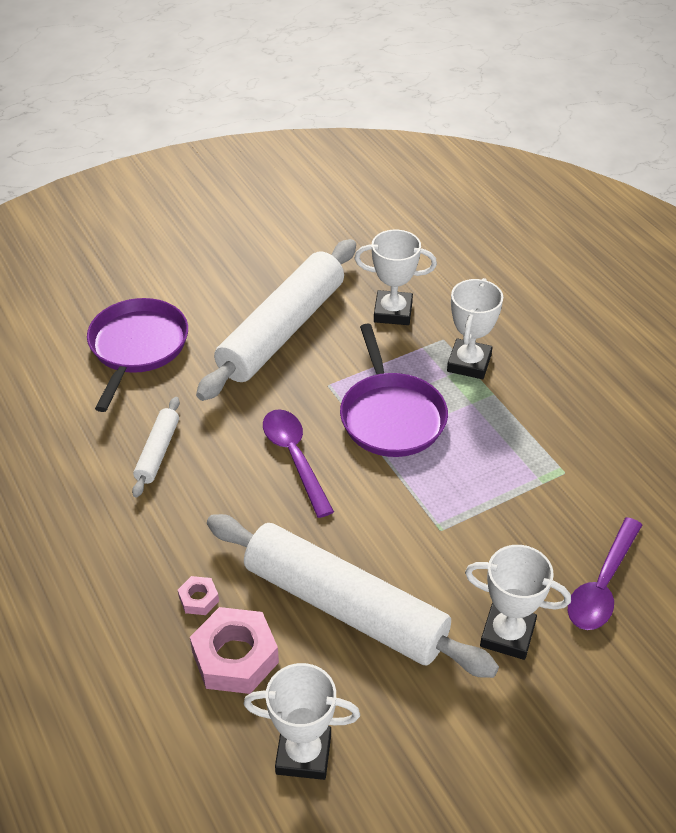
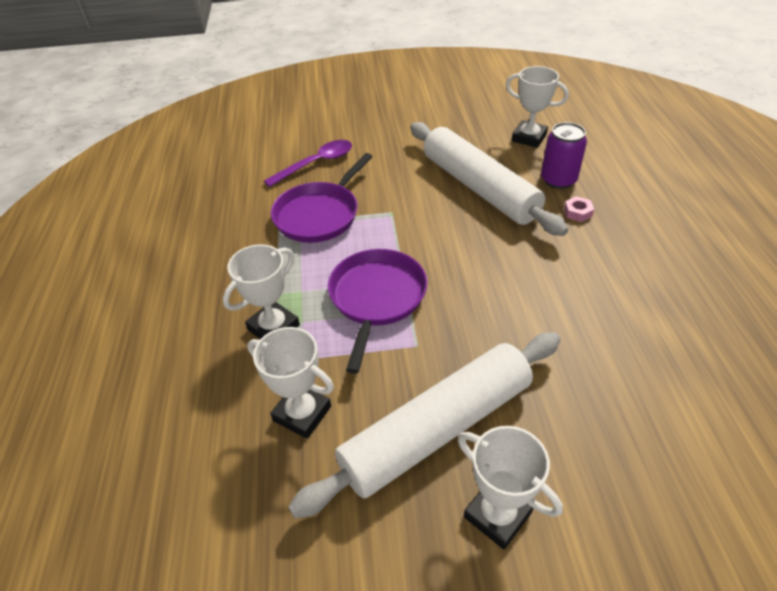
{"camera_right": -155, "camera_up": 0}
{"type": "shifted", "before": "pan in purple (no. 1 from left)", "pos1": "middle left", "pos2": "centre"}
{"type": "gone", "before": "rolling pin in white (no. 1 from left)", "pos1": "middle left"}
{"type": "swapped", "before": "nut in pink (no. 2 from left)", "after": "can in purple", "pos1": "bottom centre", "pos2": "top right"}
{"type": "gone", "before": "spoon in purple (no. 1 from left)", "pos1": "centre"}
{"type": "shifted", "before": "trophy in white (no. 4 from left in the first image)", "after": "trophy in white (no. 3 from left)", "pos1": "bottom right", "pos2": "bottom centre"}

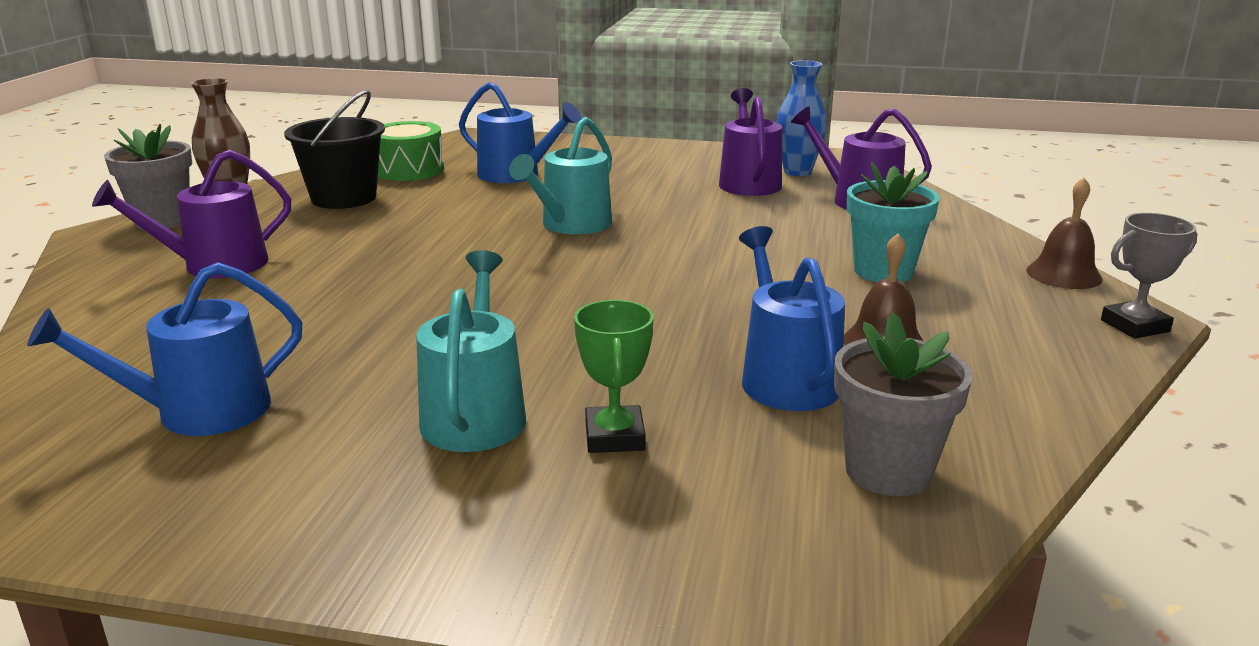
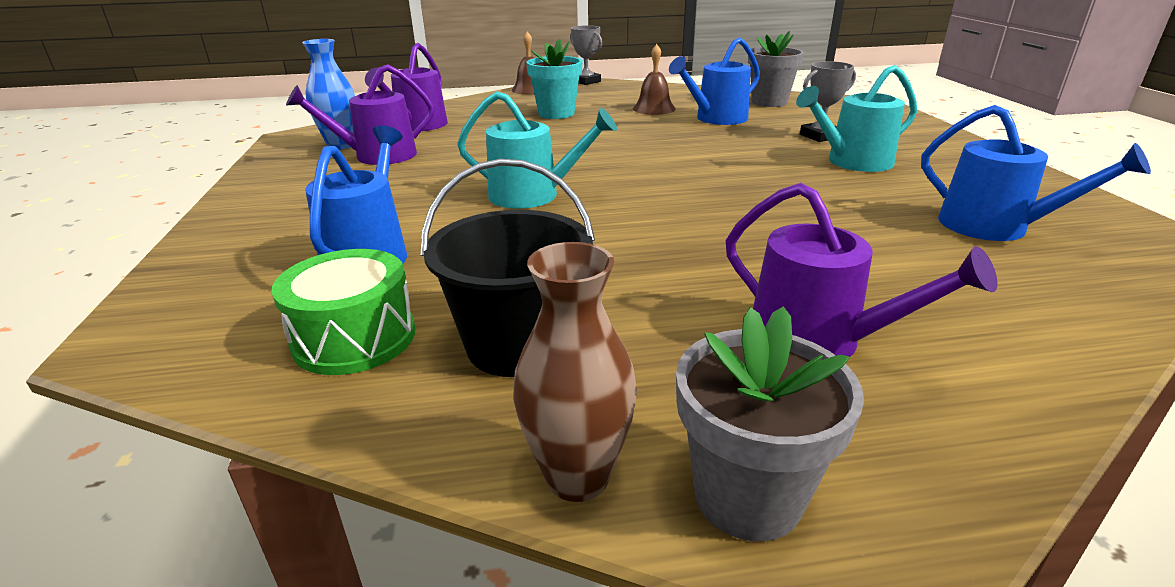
{"camera_right": -110, "camera_up": 5}
{"type": "repainted", "before": "trophy in green", "after": "trophy in grey (no. 2 from left)", "pos1": "centre", "pos2": "top right"}

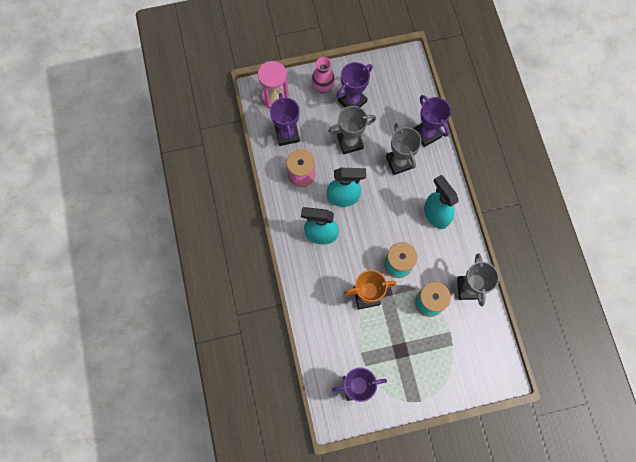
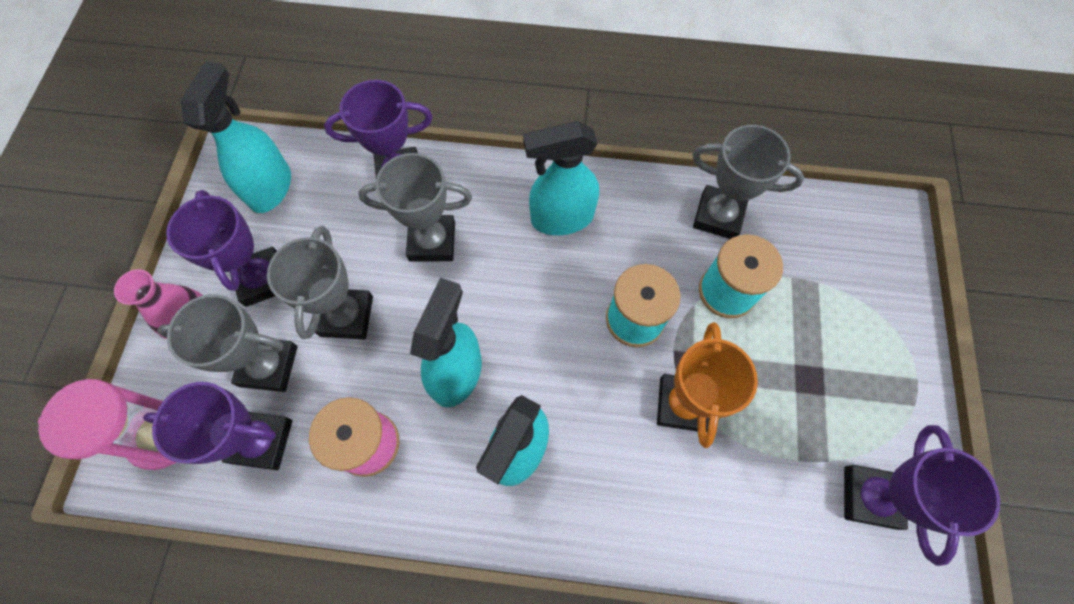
{"camera_right": -70, "camera_up": -5}
{"type": "new", "after": "trophy in grey (no. 1 from left)", "pos2": "middle left"}
{"type": "new", "after": "spray bottle in turquoise (no. 1 from left)", "pos2": "top left"}

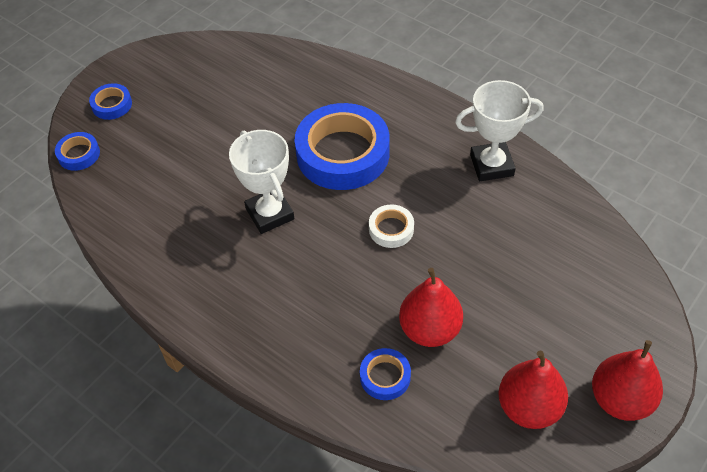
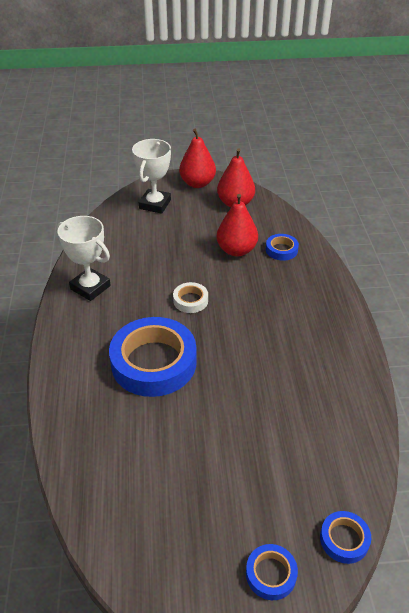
{"camera_right": -135, "camera_up": -10}
{"type": "shifted", "before": "trophy in white (no. 1 from left in the first image)", "after": "trophy in white (no. 2 from left)", "pos1": "centre", "pos2": "top centre"}

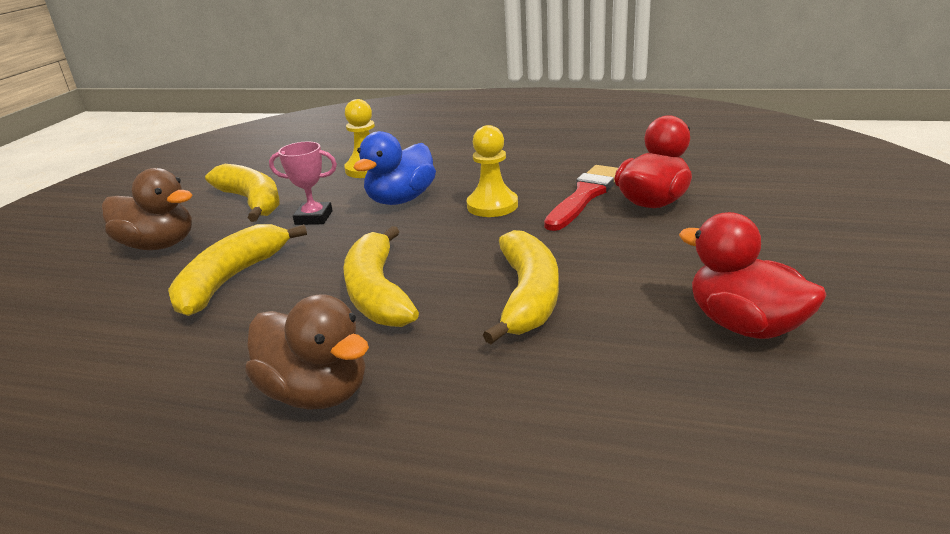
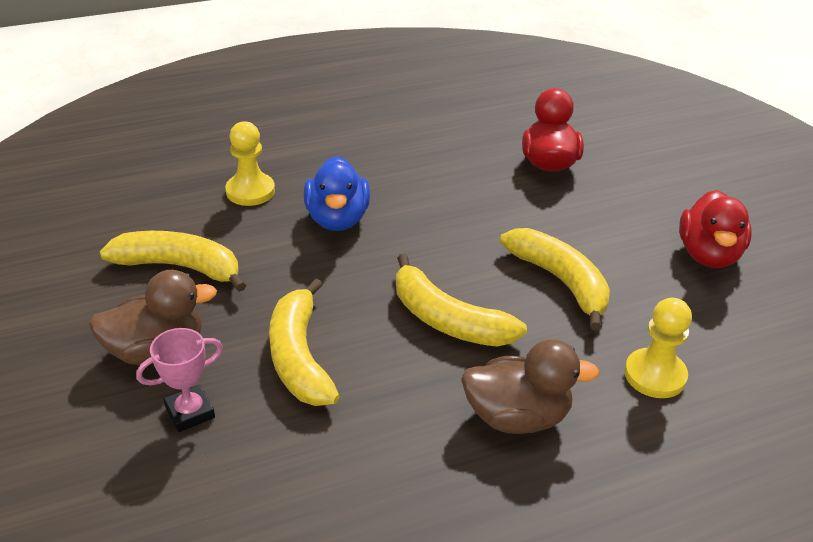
{"camera_right": -40, "camera_up": 10}
{"type": "shifted", "before": "trophy in pink", "pos1": "middle left", "pos2": "bottom left"}
{"type": "shifted", "before": "pawn in yellow (no. 2 from left)", "pos1": "top centre", "pos2": "middle right"}
{"type": "gone", "before": "brush in red", "pos1": "centre"}
{"type": "rotated", "before": "duck in red (no. 2 from left)", "pos1": "middle right", "pos2": "middle right", "turn": -90}

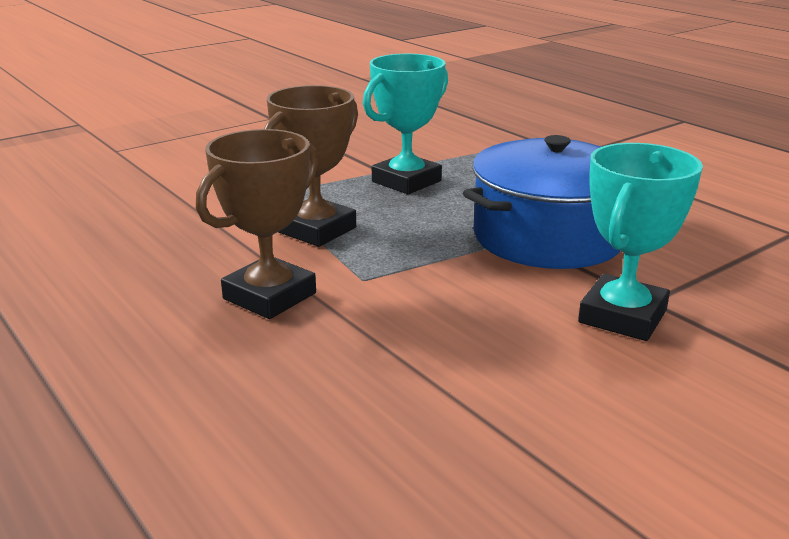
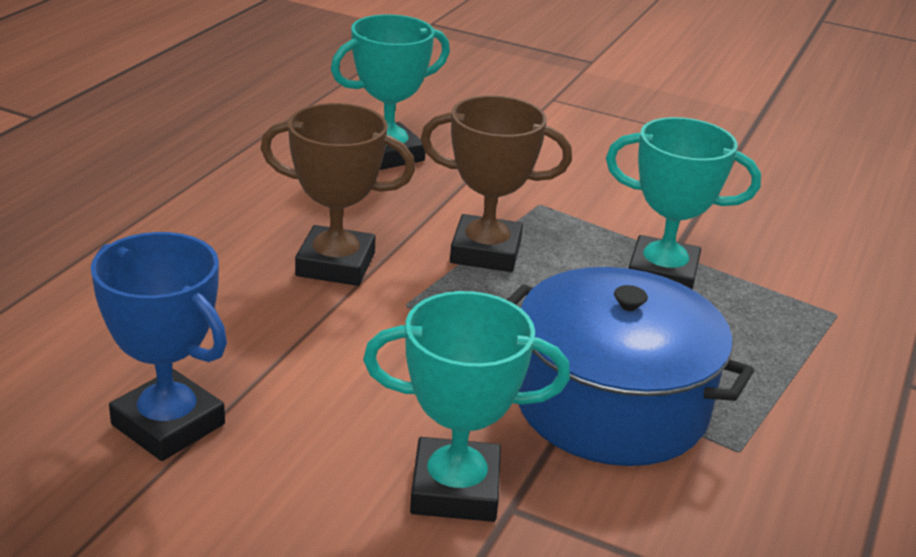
{"camera_right": 60, "camera_up": 5}
{"type": "new", "after": "trophy in blue", "pos2": "middle left"}
{"type": "new", "after": "trophy in turquoise (no. 1 from left)", "pos2": "top centre"}

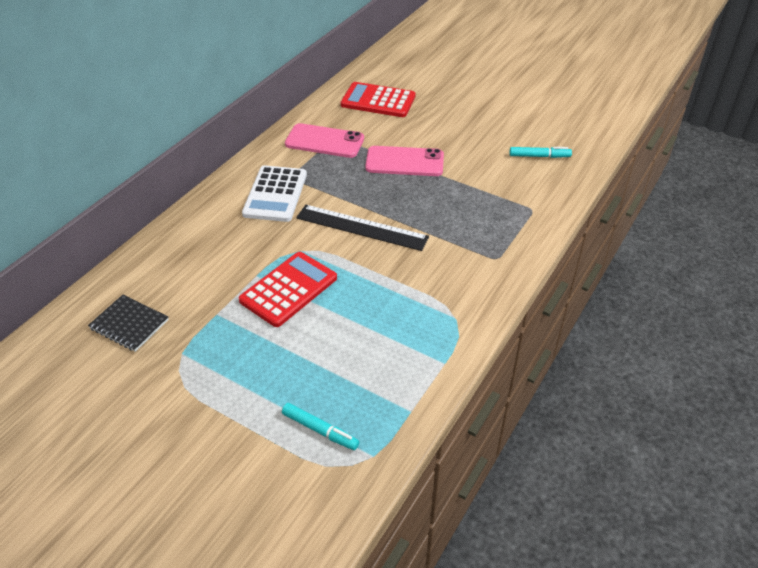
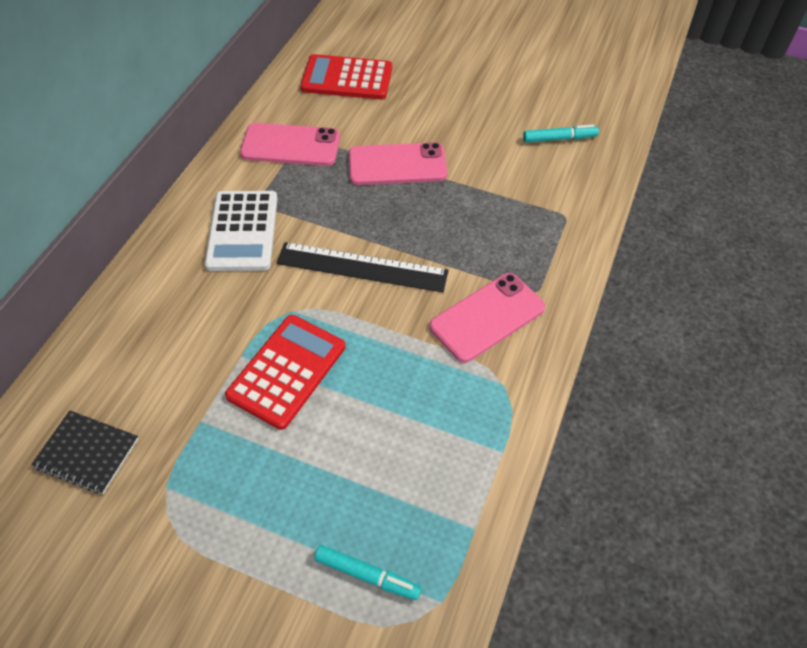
{"camera_right": -10, "camera_up": 10}
{"type": "new", "after": "phone in pink (no. 3 from left)", "pos2": "centre"}

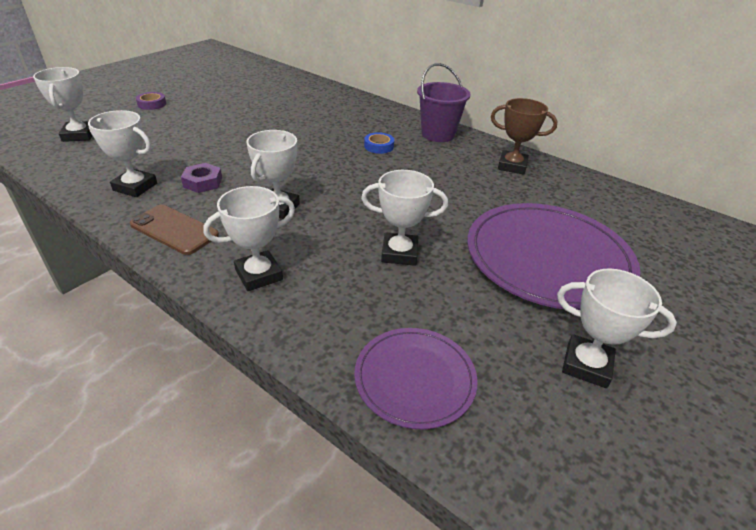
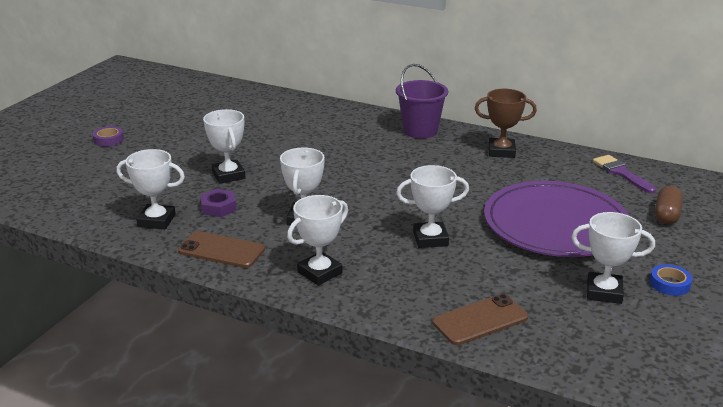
{"camera_right": -10, "camera_up": -10}
{"type": "shifted", "before": "trophy in white (no. 1 from left in the first image)", "after": "trophy in white (no. 2 from left)", "pos1": "top left", "pos2": "middle left"}
{"type": "swapped", "before": "plate in purple (no. 1 from left)", "after": "phone in brown (no. 2 from left)", "pos1": "bottom centre", "pos2": "bottom centre"}
{"type": "shifted", "before": "tape in blue", "pos1": "top centre", "pos2": "bottom right"}
{"type": "new", "after": "brush in purple", "pos2": "middle right"}
{"type": "new", "after": "capsule in brown", "pos2": "middle right"}

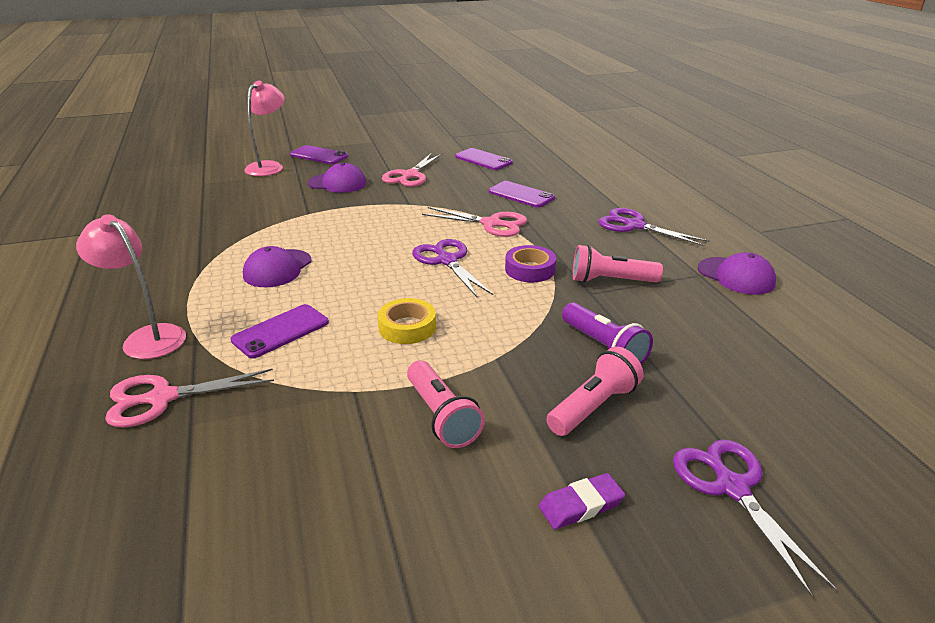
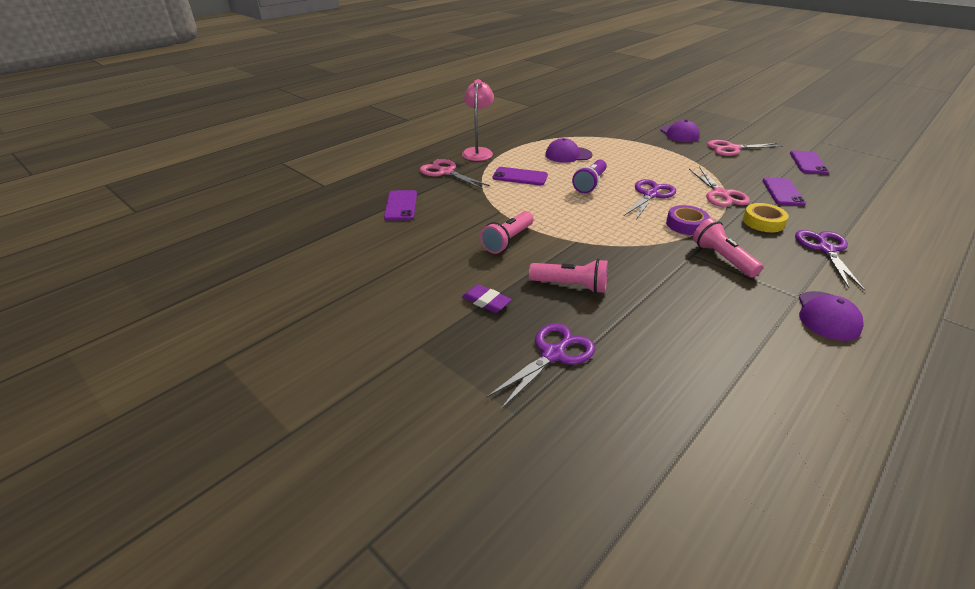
{"camera_right": 60, "camera_up": 5}
{"type": "gone", "before": "lamp in pink (no. 2 from left)", "pos1": "top left"}
{"type": "shifted", "before": "phone in purple (no. 2 from left in the first image)", "after": "phone in purple (no. 1 from left)", "pos1": "top centre", "pos2": "centre"}
{"type": "shifted", "before": "tape in yellow", "pos1": "centre", "pos2": "middle right"}
{"type": "shifted", "before": "flashlight in purple", "pos1": "centre", "pos2": "top centre"}

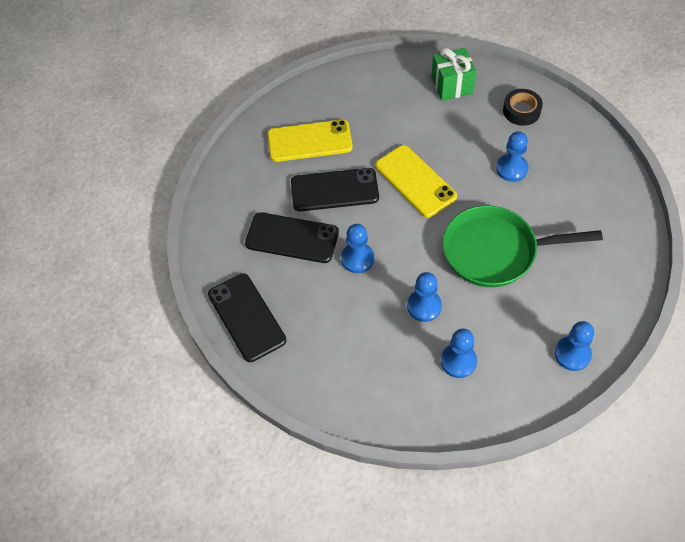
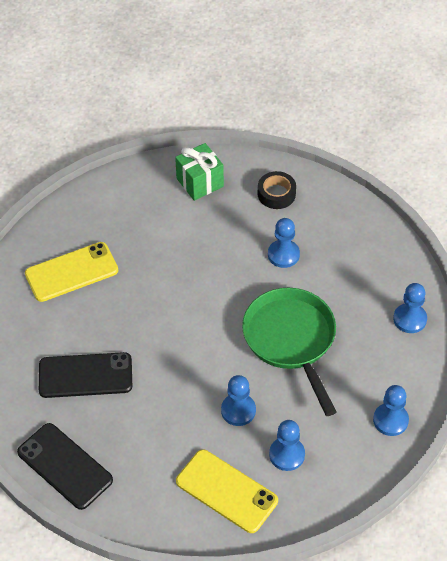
{"camera_right": -20, "camera_up": -5}
{"type": "gone", "before": "phone in black (no. 3 from left)", "pos1": "centre"}
{"type": "shifted", "before": "pawn in blue (no. 1 from left in the first image)", "after": "pawn in blue (no. 5 from left)", "pos1": "centre", "pos2": "middle right"}
{"type": "shifted", "before": "phone in yellow (no. 2 from left)", "pos1": "centre", "pos2": "bottom centre"}
{"type": "rotated", "before": "pan in green", "pos1": "middle right", "pos2": "centre", "turn": 90}

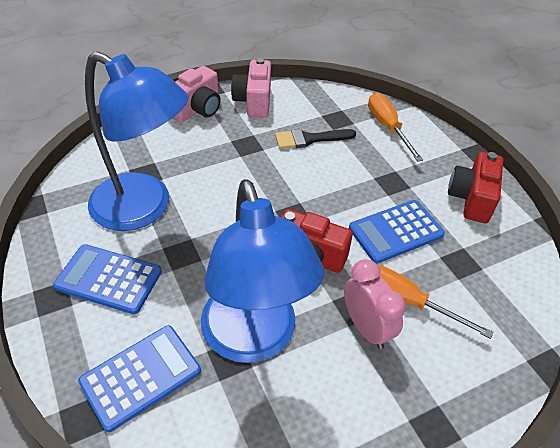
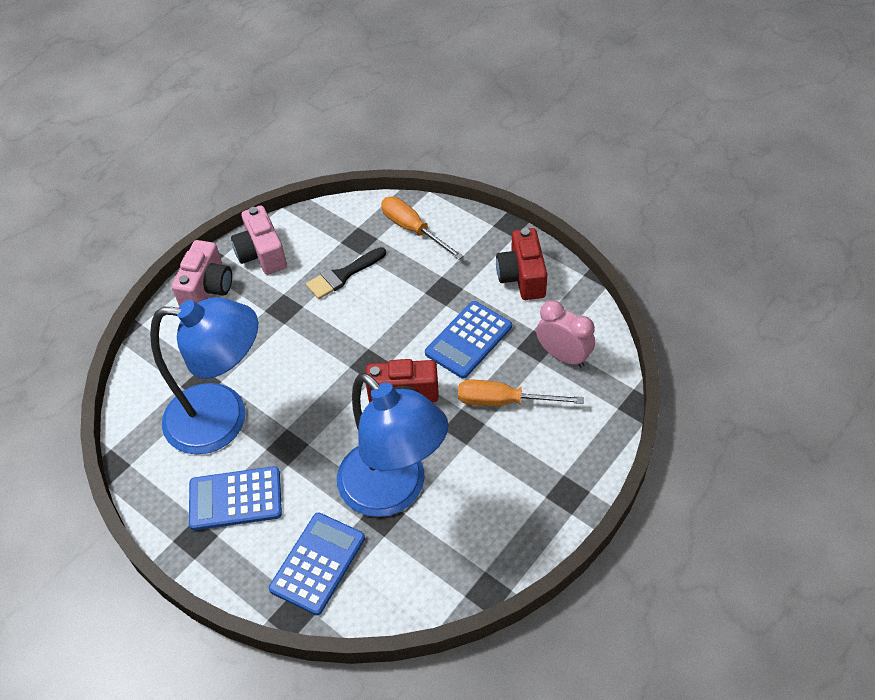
{"camera_right": -20, "camera_up": 5}
{"type": "shifted", "before": "clock in pink", "pos1": "bottom right", "pos2": "centre"}

